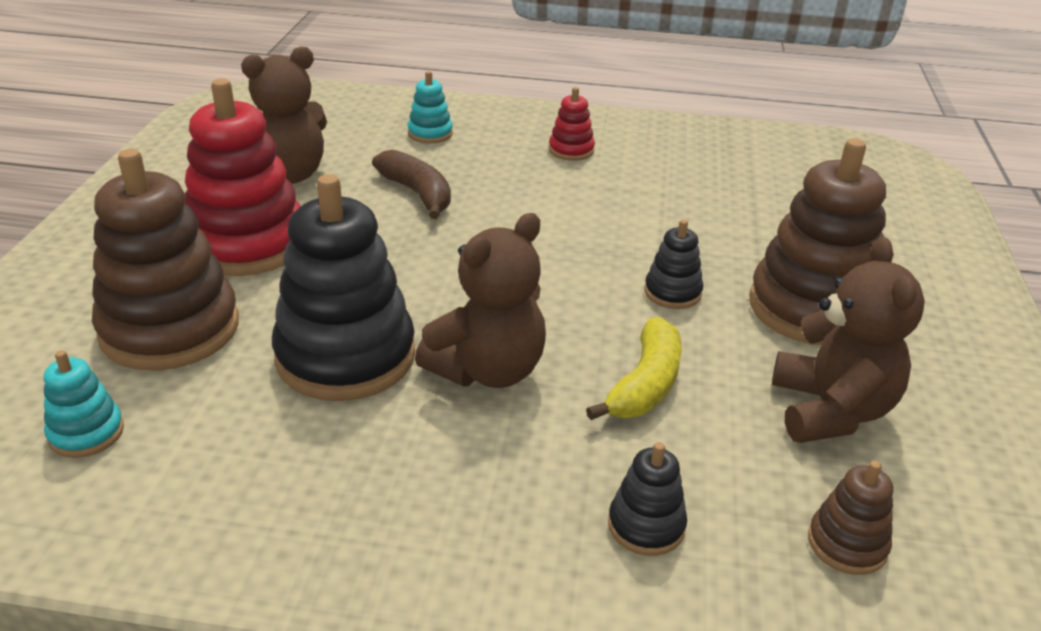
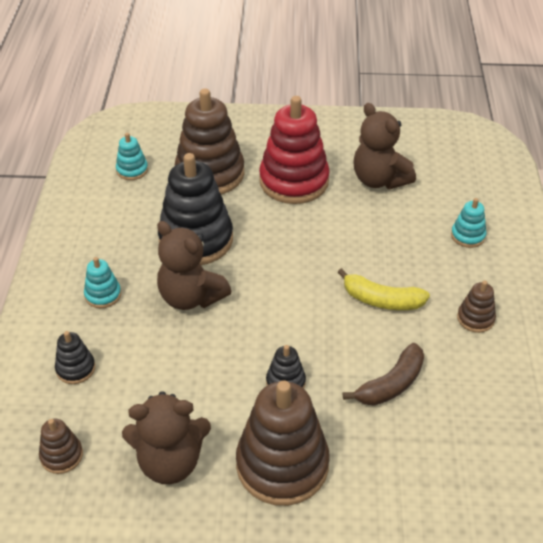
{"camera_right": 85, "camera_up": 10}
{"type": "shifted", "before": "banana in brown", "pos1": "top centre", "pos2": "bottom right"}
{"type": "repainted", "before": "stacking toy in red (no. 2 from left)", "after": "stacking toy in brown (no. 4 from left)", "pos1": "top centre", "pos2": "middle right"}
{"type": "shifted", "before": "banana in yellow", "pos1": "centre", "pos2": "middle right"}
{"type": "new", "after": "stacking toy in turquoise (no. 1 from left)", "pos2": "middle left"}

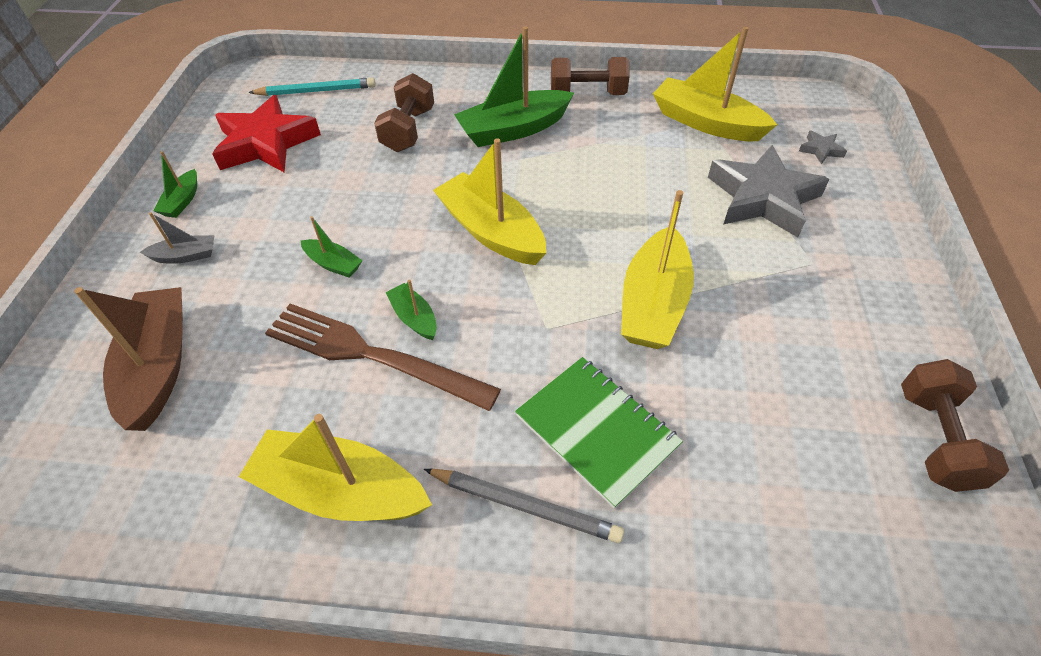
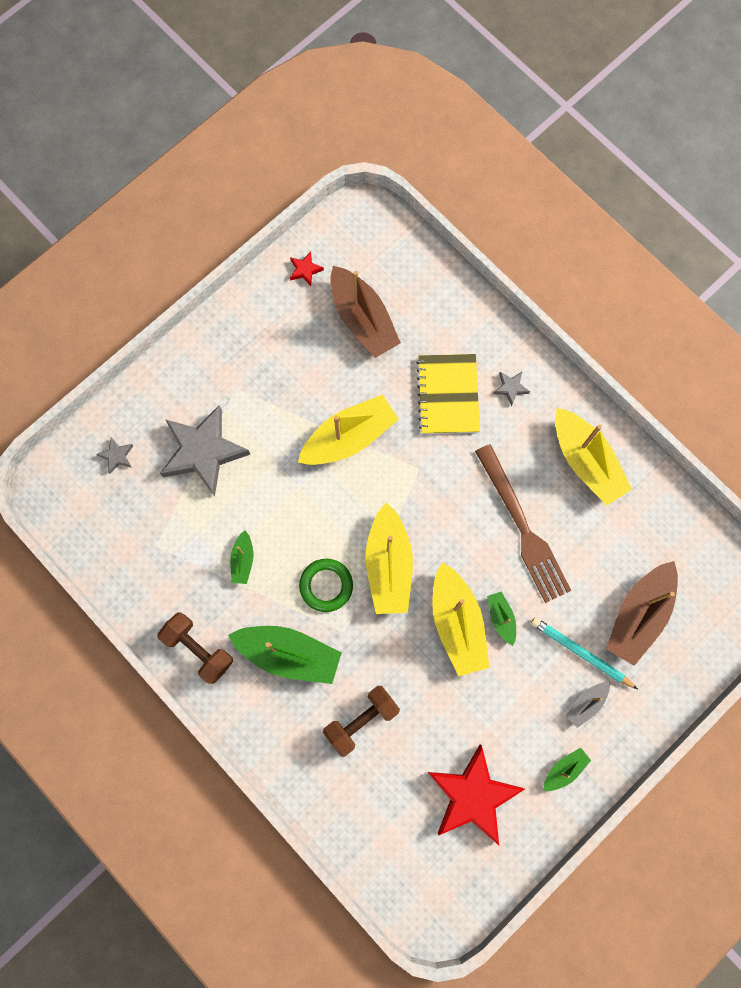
{"camera_right": -140, "camera_up": 25}
{"type": "rotated", "before": "boat in grey", "pos1": "middle left", "pos2": "bottom right", "turn": -75}
{"type": "shifted", "before": "pencil in turquoise", "pos1": "top left", "pos2": "middle right"}
{"type": "shifted", "before": "boat in green (no. 3 from left in the first image)", "after": "boat in green (no. 1 from left)", "pos1": "centre", "pos2": "middle left"}
{"type": "swapped", "before": "pencil in grey", "after": "star in grey (no. 3 from left)", "pos1": "bottom centre", "pos2": "middle right"}
{"type": "repainted", "before": "notebook in green", "after": "notebook in yellow", "pos1": "centre", "pos2": "centre"}
{"type": "shifted", "before": "boat in yellow (no. 4 from left in the first image)", "after": "boat in yellow (no. 3 from left)", "pos1": "top right", "pos2": "centre"}
{"type": "swapped", "before": "dumbbell in brown (no. 3 from left)", "after": "star in red (no. 1 from left)", "pos1": "middle right", "pos2": "top centre"}
{"type": "new", "after": "ring in green", "pos2": "centre"}
{"type": "new", "after": "boat in brown (no. 1 from left)", "pos2": "top centre"}

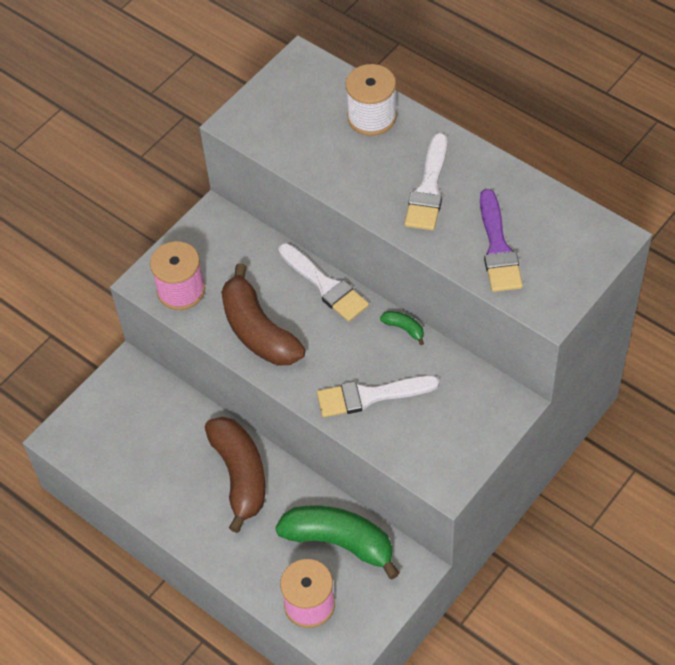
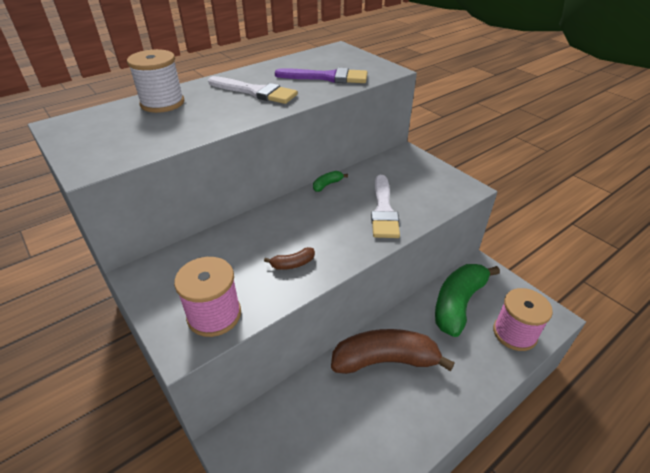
{"camera_right": -80, "camera_up": -15}
{"type": "scaled", "before": "banana in brown (no. 2 from left in the first image)", "pos1": "centre", "pos2": "centre", "scale": 0.41}
{"type": "gone", "before": "brush in white (no. 1 from left)", "pos1": "centre"}

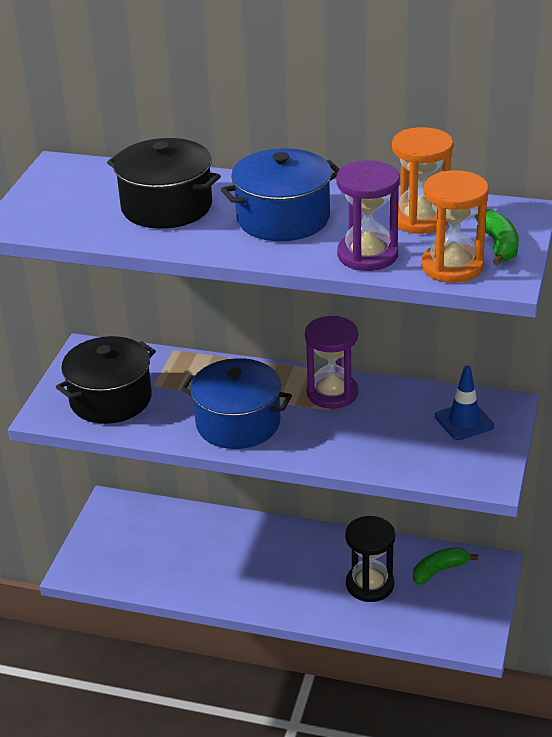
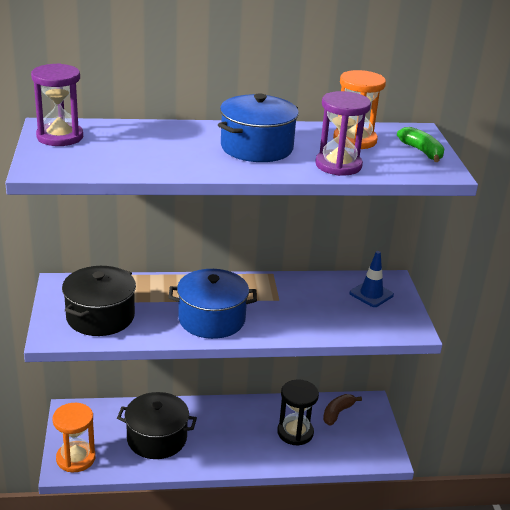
{"camera_right": -25, "camera_up": -5}
{"type": "shifted", "before": "pot in black (no. 2 from left)", "pos1": "top left", "pos2": "bottom left"}
{"type": "shifted", "before": "hourglass in purple (no. 1 from left)", "pos1": "centre", "pos2": "top left"}
{"type": "repainted", "before": "banana in green (no. 1 from left)", "after": "banana in brown", "pos1": "bottom right", "pos2": "bottom right"}
{"type": "shifted", "before": "hourglass in orange (no. 2 from left in the first image)", "after": "hourglass in orange (no. 1 from left)", "pos1": "top right", "pos2": "bottom left"}

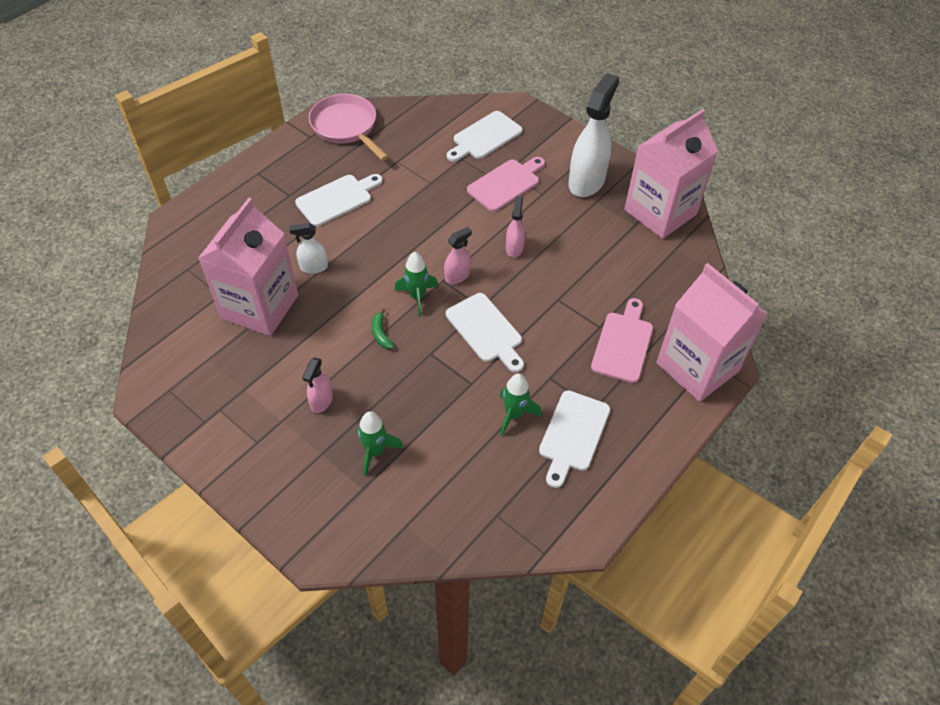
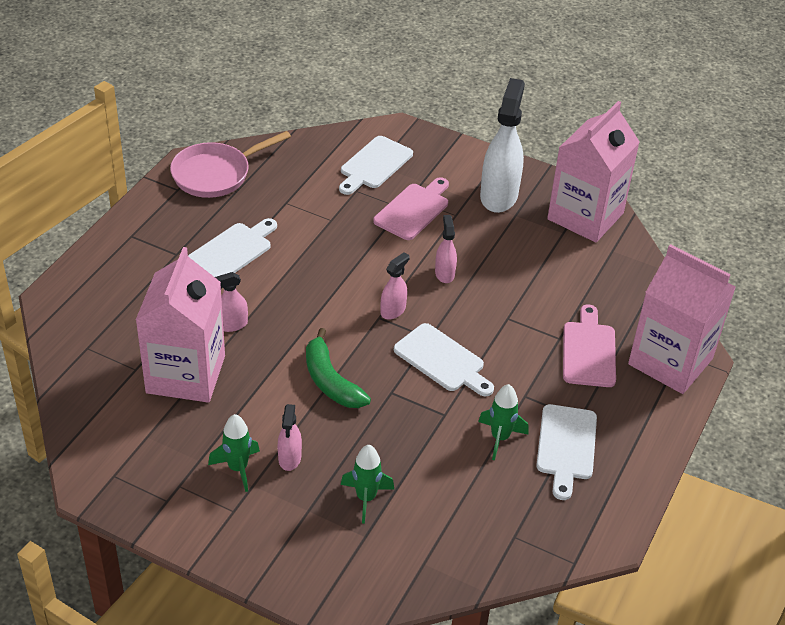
{"camera_right": -15, "camera_up": -10}
{"type": "repainted", "before": "spray bottle in white (no. 1 from left)", "after": "spray bottle in pink (no. 1 from left)", "pos1": "middle left", "pos2": "middle left"}
{"type": "rotated", "before": "pan in pink", "pos1": "top centre", "pos2": "top left", "turn": -75}
{"type": "scaled", "before": "banana in green", "pos1": "centre", "pos2": "centre", "scale": 1.99}
{"type": "shifted", "before": "rocket in green (no. 2 from left in the first image)", "after": "rocket in green (no. 1 from left)", "pos1": "centre", "pos2": "bottom left"}

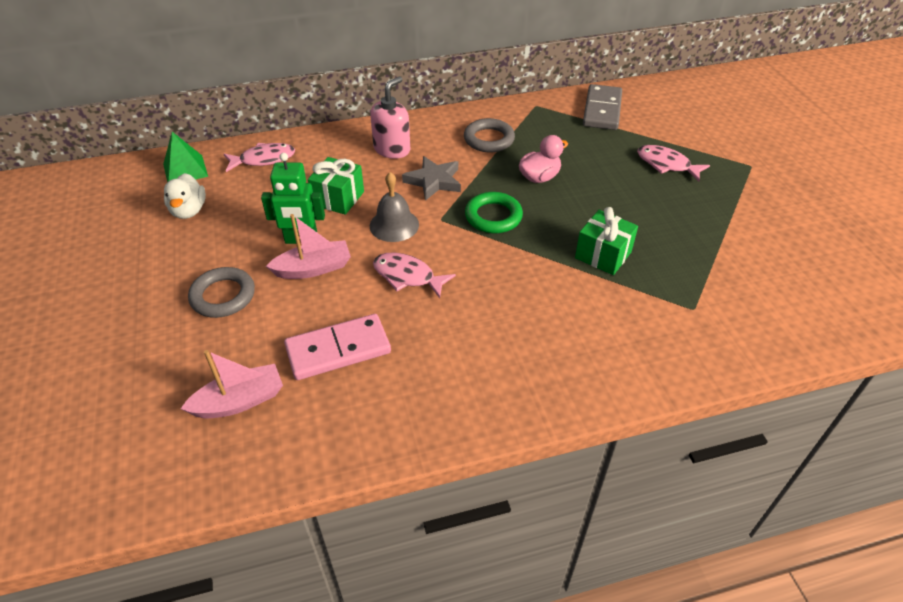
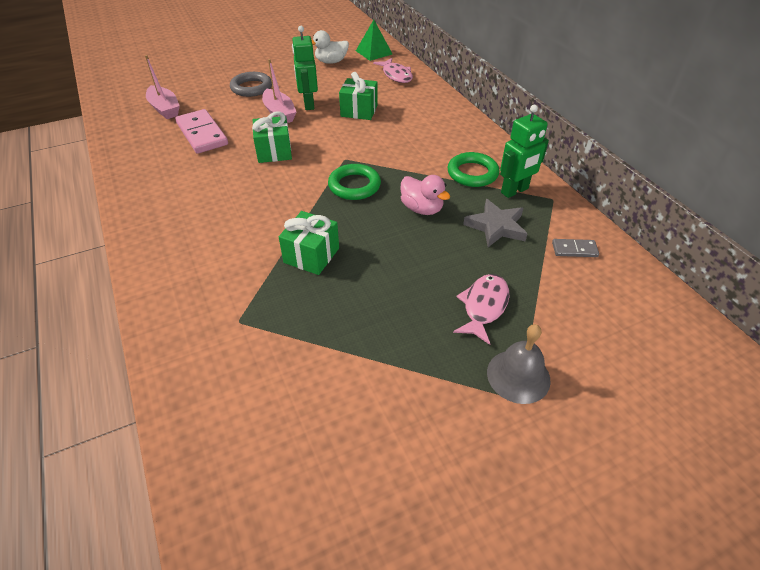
{"camera_right": 80, "camera_up": 0}
{"type": "gone", "before": "soap dispenser in pink", "pos1": "top centre"}
{"type": "shifted", "before": "bell in grey", "pos1": "centre", "pos2": "middle right"}
{"type": "swapped", "before": "fish in pink (no. 2 from left)", "after": "gift in green (no. 1 from left)", "pos1": "centre", "pos2": "top centre"}
{"type": "shifted", "before": "star in grey", "pos1": "top centre", "pos2": "centre"}
{"type": "repainted", "before": "ring in grey (no. 2 from left)", "after": "ring in green (no. 2 from left)", "pos1": "top centre", "pos2": "top centre"}
{"type": "scaled", "before": "domino in grey", "pos1": "top right", "pos2": "middle right", "scale": 0.5}
{"type": "new", "after": "robot in green (no. 2 from left)", "pos2": "top right"}

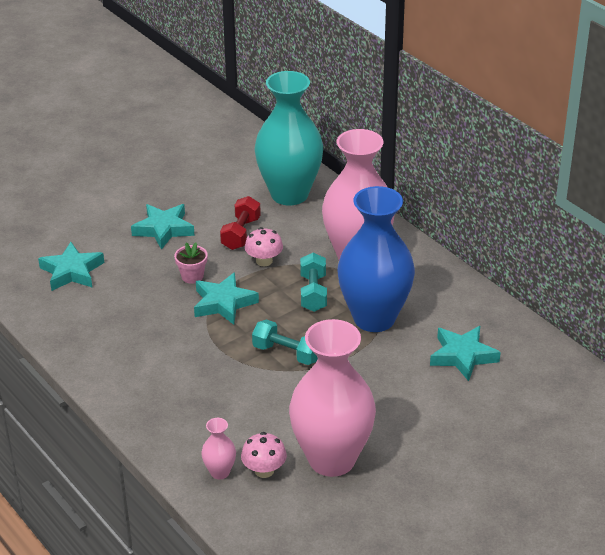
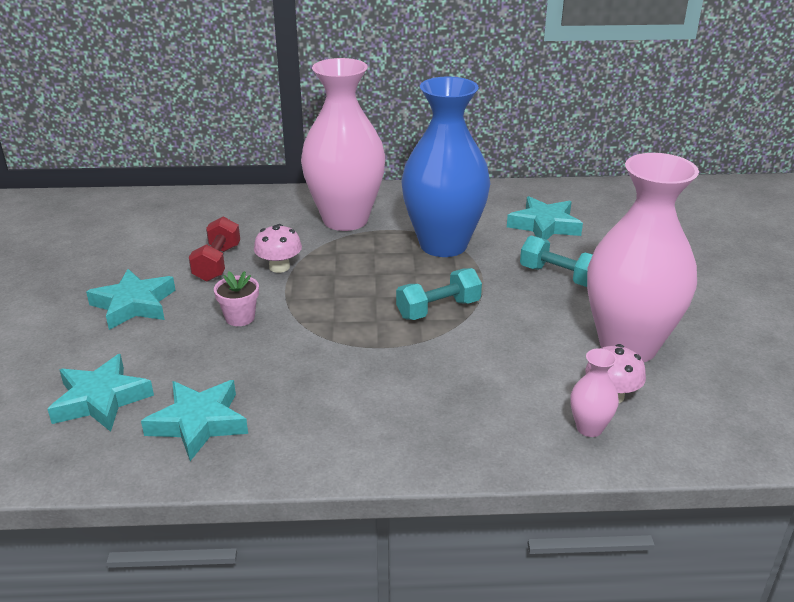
{"camera_right": -55, "camera_up": -5}
{"type": "shifted", "before": "star in turquoise (no. 3 from left)", "pos1": "centre", "pos2": "bottom left"}
{"type": "rotated", "before": "dumbbell in red", "pos1": "centre", "pos2": "middle left", "turn": 45}
{"type": "gone", "before": "vase in turquoise", "pos1": "top centre"}
{"type": "shifted", "before": "dumbbell in turquoise (no. 2 from left)", "pos1": "centre", "pos2": "middle right"}

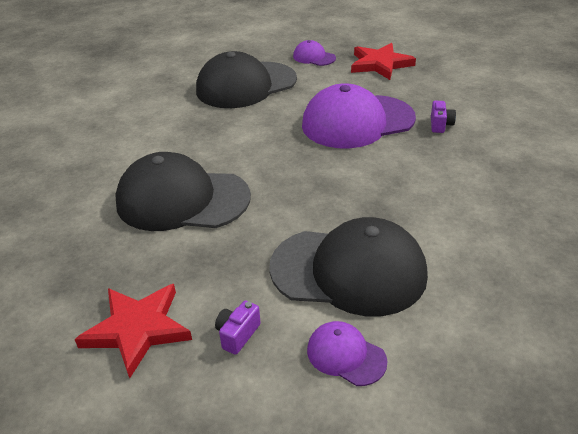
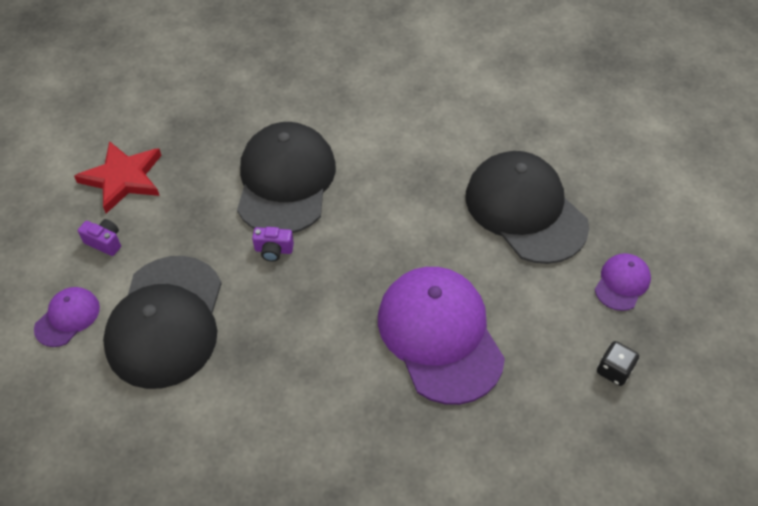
{"camera_right": 85, "camera_up": 15}
{"type": "swapped", "before": "star in red (no. 2 from left)", "after": "dice in black", "pos1": "top centre", "pos2": "bottom right"}
{"type": "shifted", "before": "camera in purple (no. 2 from left)", "pos1": "top right", "pos2": "centre"}

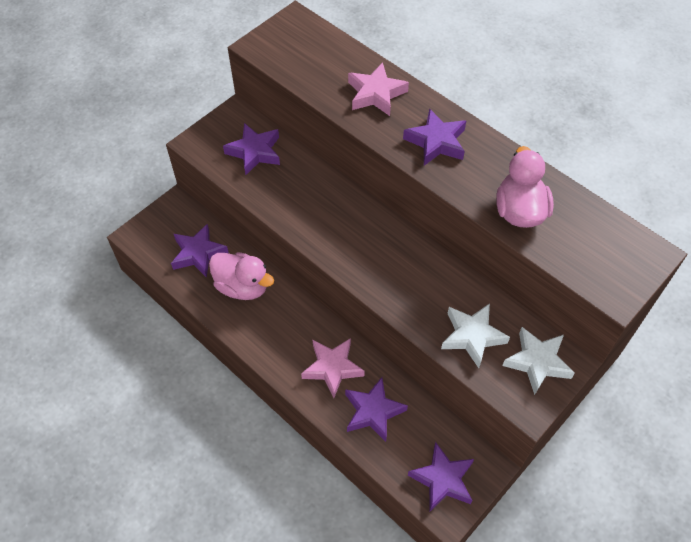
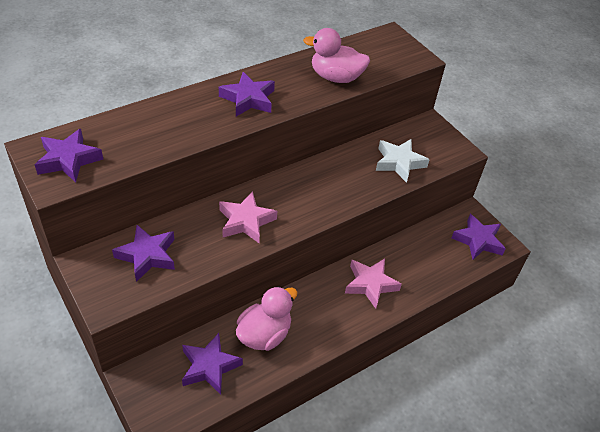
{"camera_right": -80, "camera_up": -10}
{"type": "shifted", "before": "star in purple (no. 3 from left in the first image)", "after": "star in purple (no. 1 from left)", "pos1": "bottom centre", "pos2": "middle left"}
{"type": "shifted", "before": "star in pink (no. 2 from left in the first image)", "after": "star in pink (no. 1 from left)", "pos1": "top centre", "pos2": "centre"}
{"type": "gone", "before": "star in white (no. 2 from left)", "pos1": "middle right"}

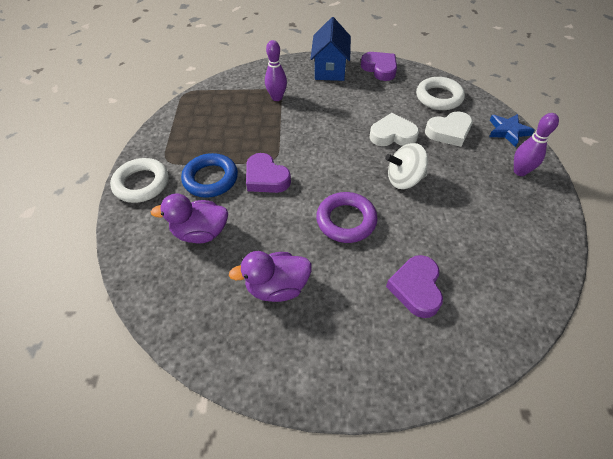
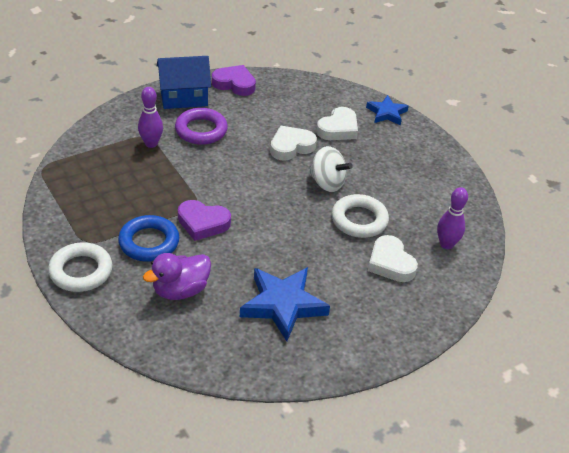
{"camera_right": -35, "camera_up": -10}
{"type": "swapped", "before": "duck in purple (no. 2 from left)", "after": "star in blue (no. 1 from left)", "pos1": "centre", "pos2": "bottom centre"}
{"type": "rotated", "before": "house in blue", "pos1": "top centre", "pos2": "top left", "turn": -75}
{"type": "shifted", "before": "ring in purple", "pos1": "centre", "pos2": "top centre"}
{"type": "rotated", "before": "spinning top in white", "pos1": "centre", "pos2": "centre", "turn": -105}
{"type": "repainted", "before": "heart in purple (no. 3 from left)", "after": "heart in white (no. 3 from left)", "pos1": "middle right", "pos2": "middle right"}
{"type": "shifted", "before": "ring in white (no. 2 from left)", "pos1": "top right", "pos2": "centre"}
{"type": "shifted", "before": "bowling pin in purple (no. 2 from left)", "pos1": "top right", "pos2": "middle right"}

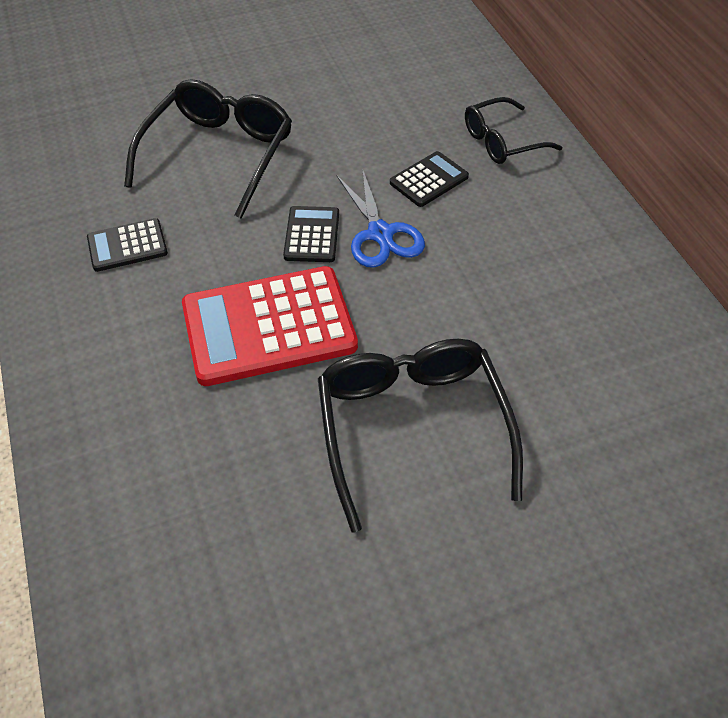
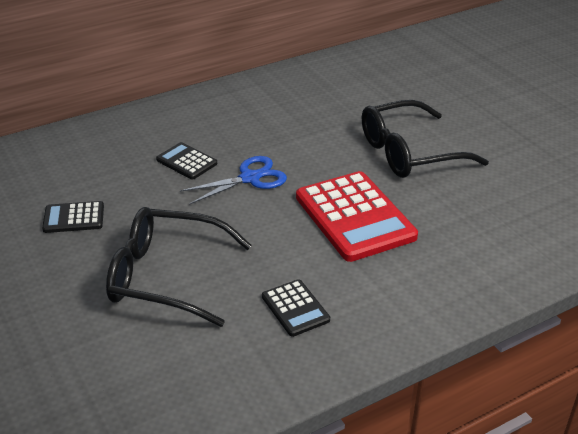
{"camera_right": -100, "camera_up": -15}
{"type": "shifted", "before": "calculator in black (no. 2 from left in the first image)", "after": "calculator in black (no. 1 from left)", "pos1": "top centre", "pos2": "middle left"}
{"type": "gone", "before": "glasses in black (no. 3 from left)", "pos1": "top right"}

